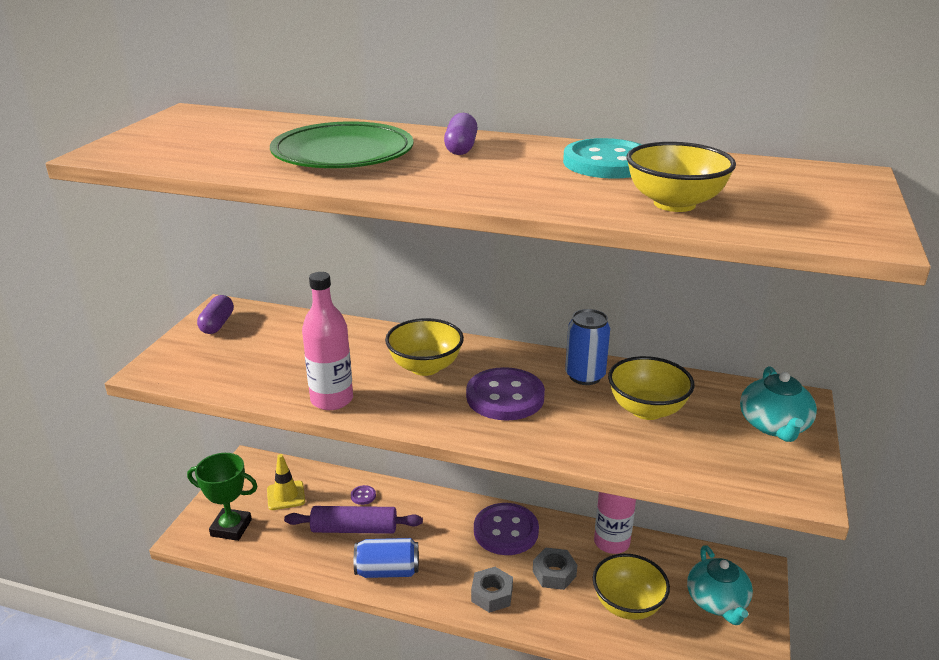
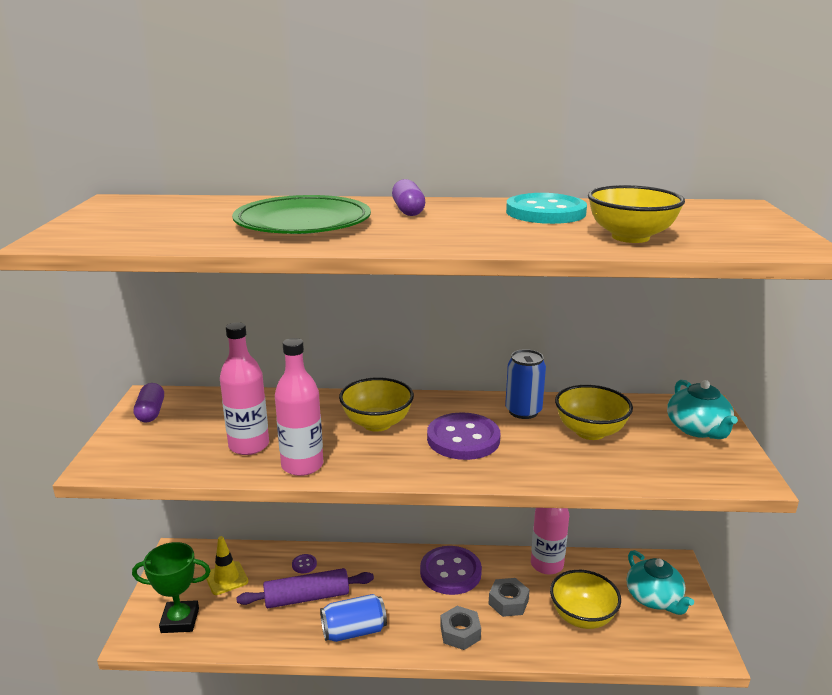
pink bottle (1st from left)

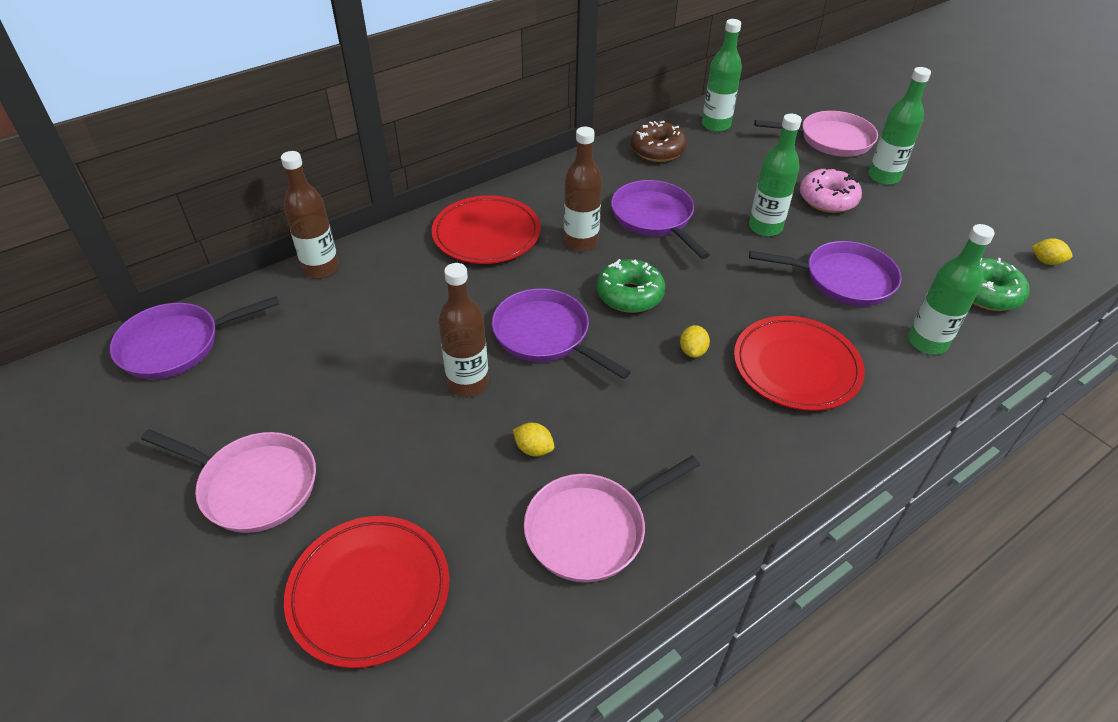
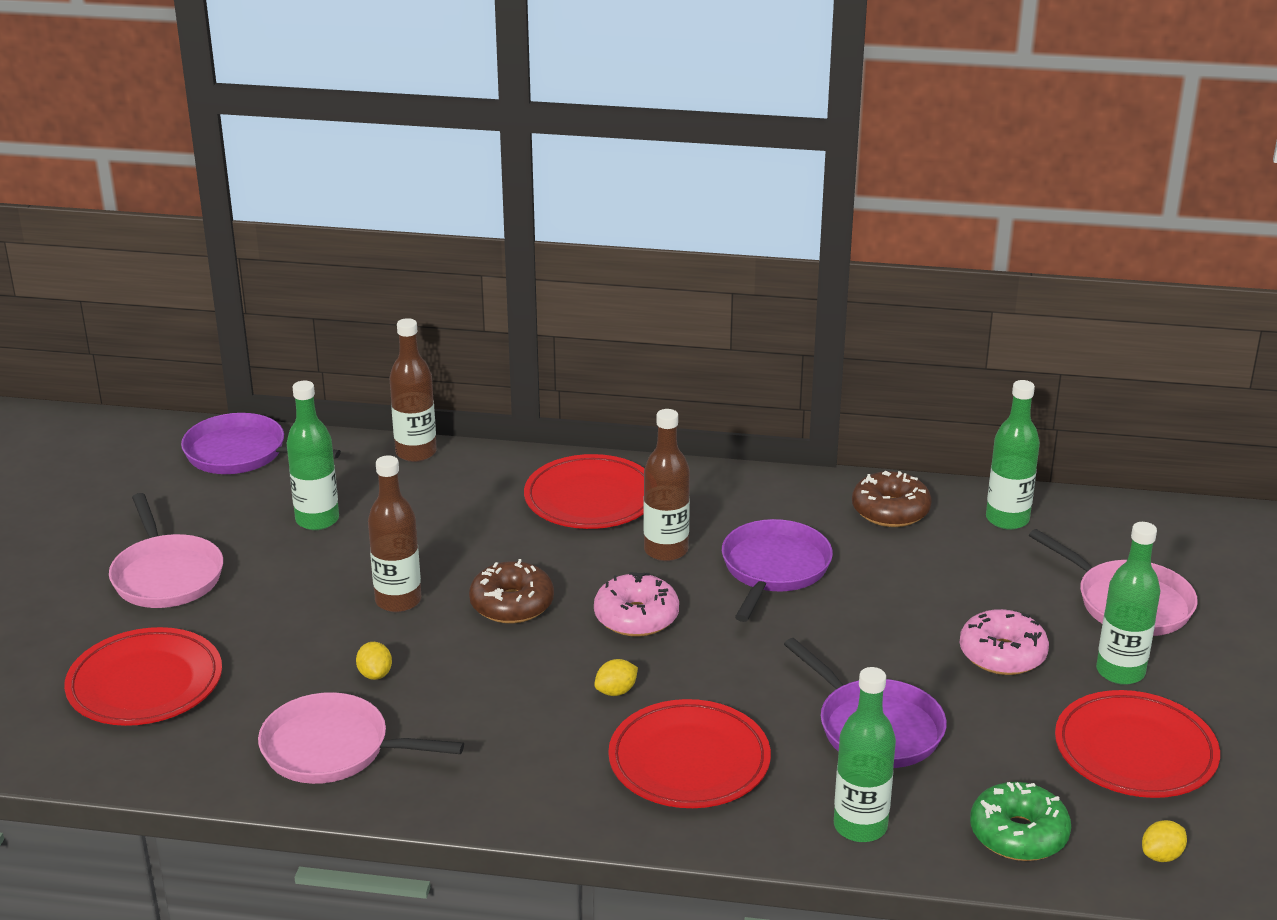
brown donut (1st from left); pink donut (1st from left); green bottle (1st from left); yellow lemon (3rd from left); red plate (4th from left)

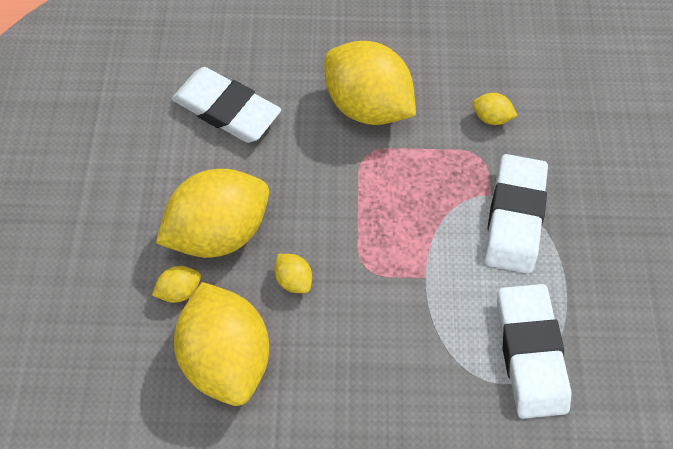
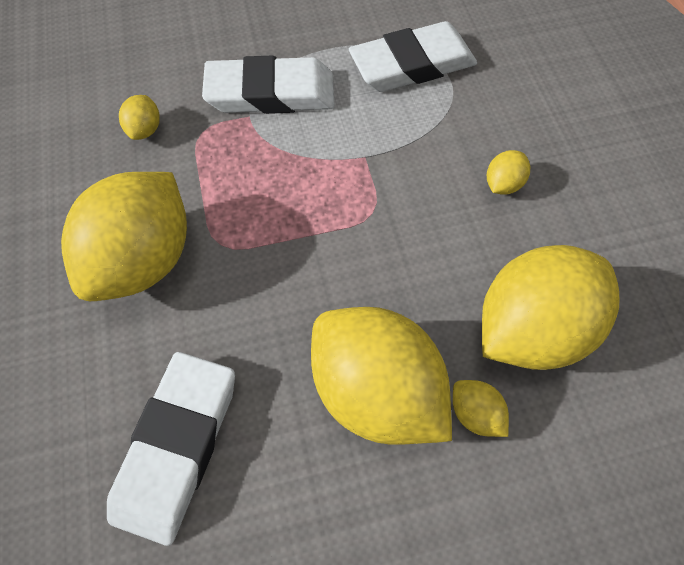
yellow lemon (5th from left)

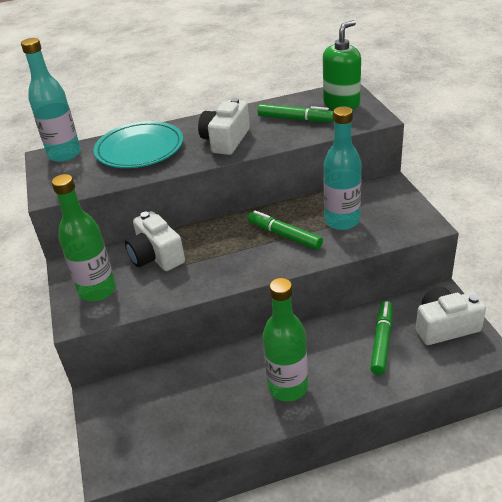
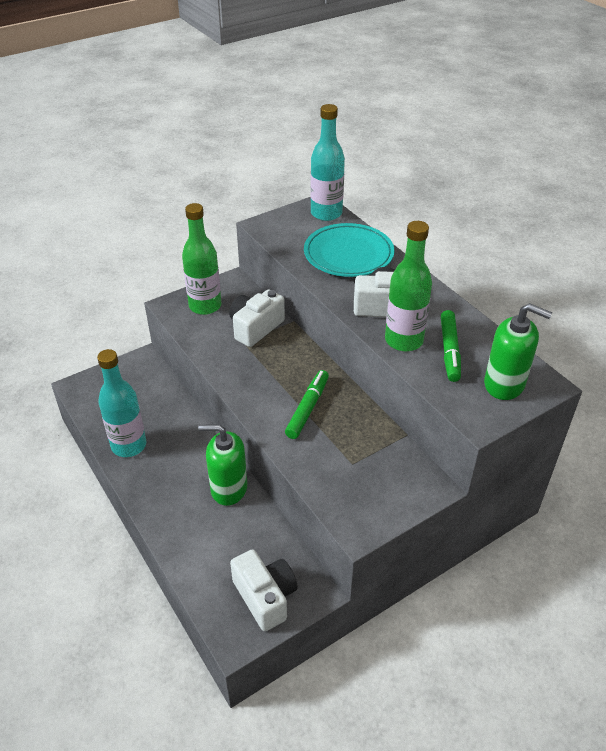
green bottle (2nd from left); turquoise bottle (1st from left); green marker (3rd from left in the first image); green soap dispenser (1st from left)

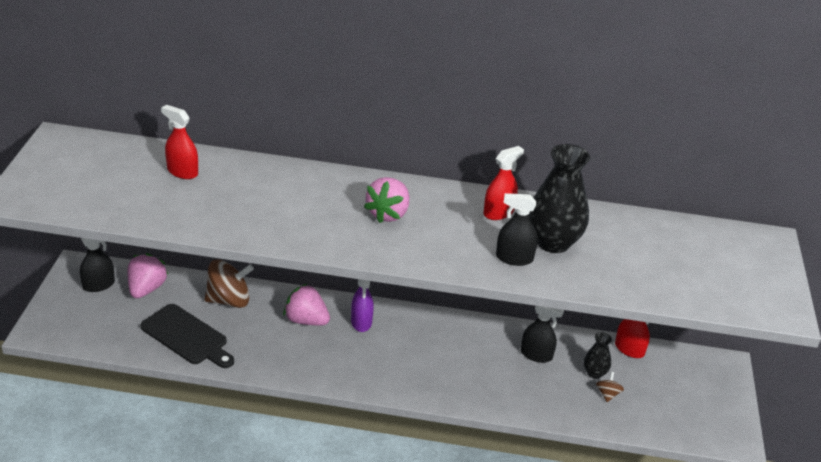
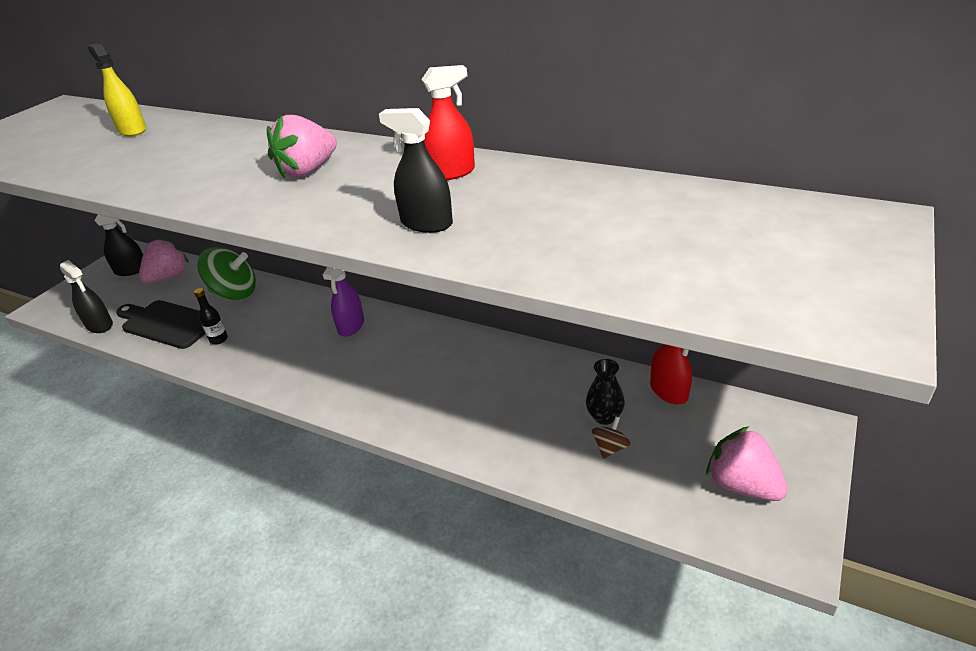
black cutting board; yellow spray bottle; green spinning top; pink strawberry (3rd from left); black spray bottle (1st from left); black vase (1st from left in the first image); black bottle

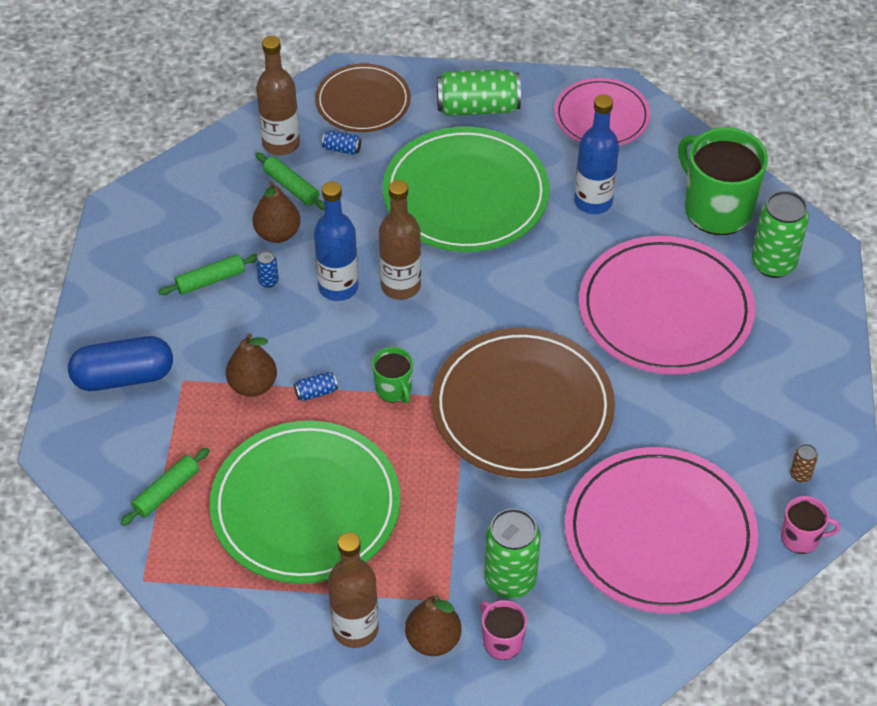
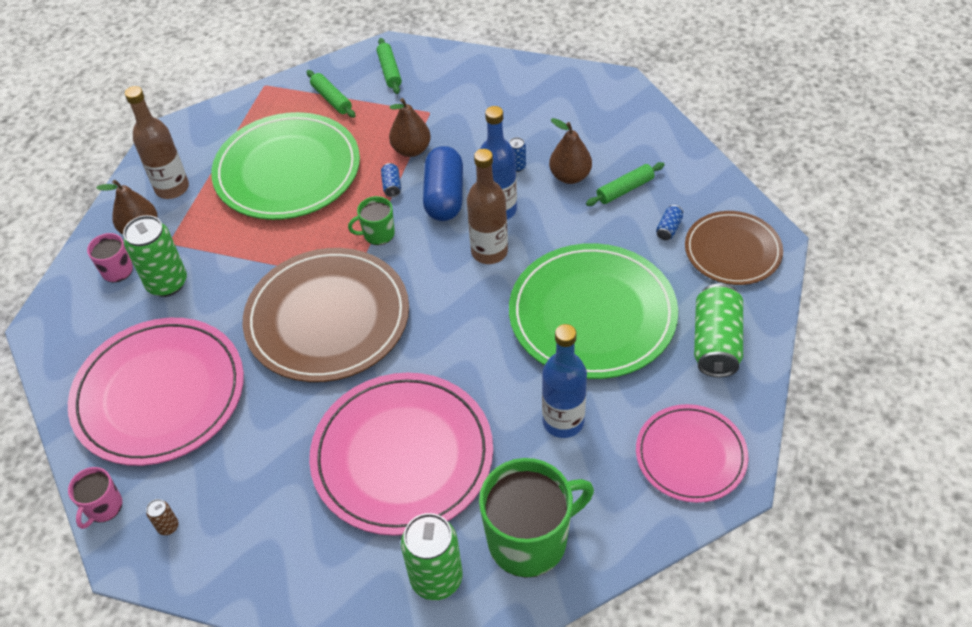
blue capsule; green rolling pin (2nd from left); brown bottle (1st from left in the first image)

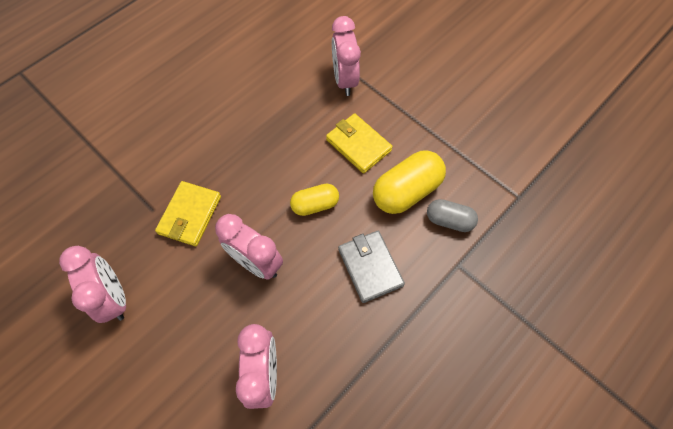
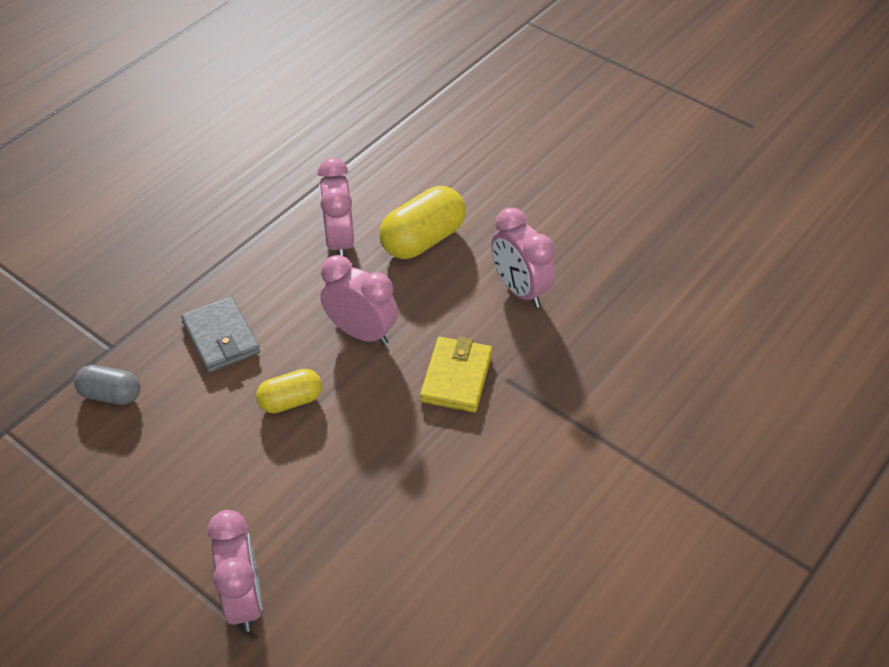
yellow wallet (2nd from left in the first image); yellow capsule (2nd from left)

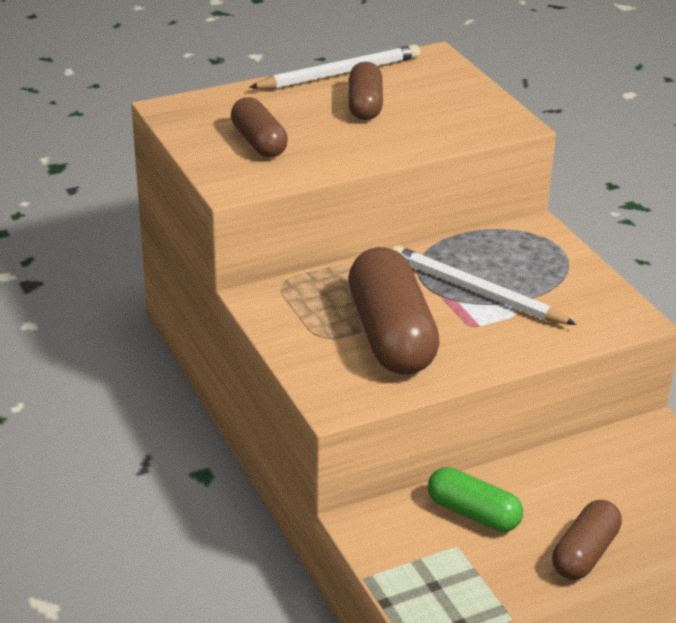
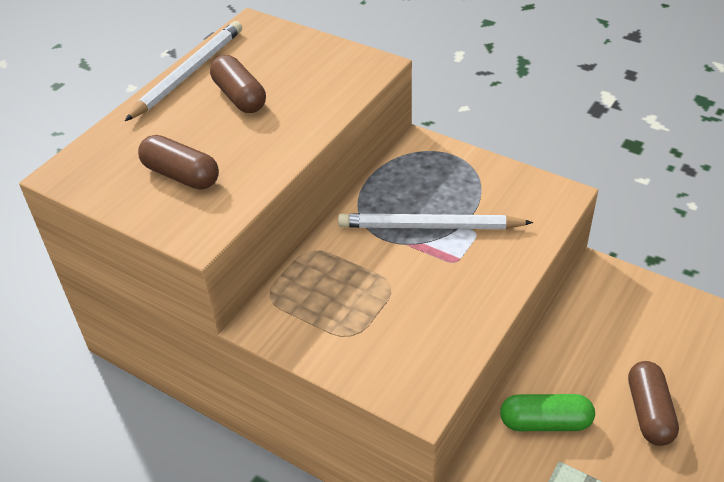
brown capsule (3rd from left in the first image)

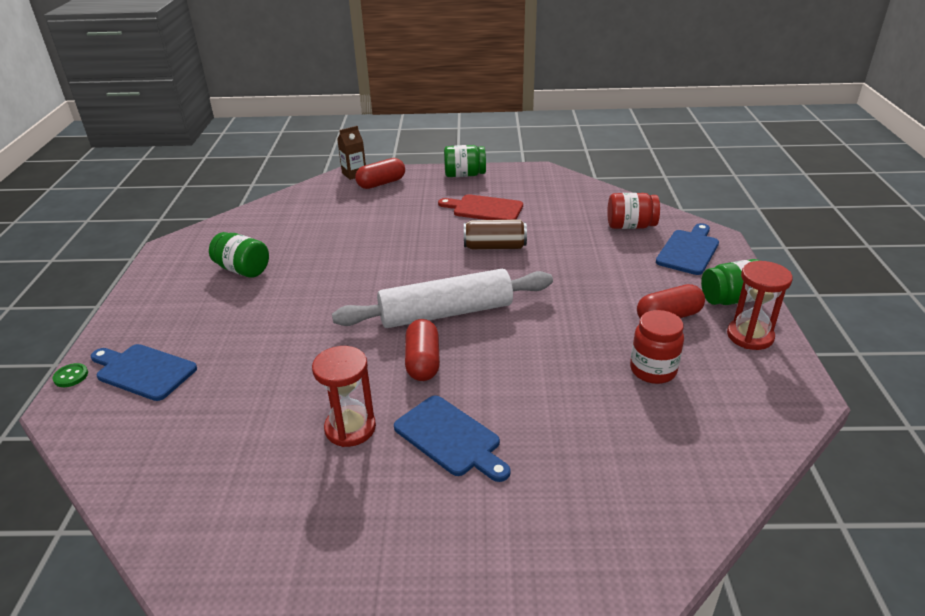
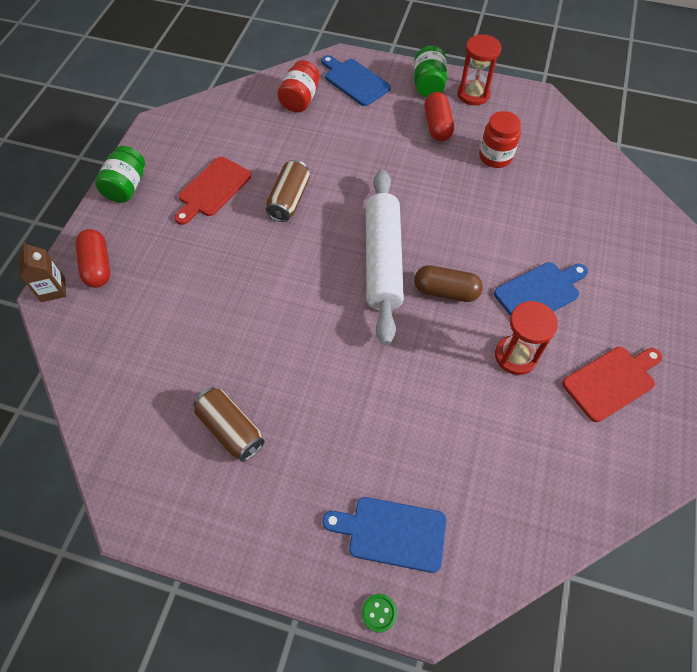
blue cutting board (2nd from left); brown can (1st from left); brown capsule; red cutting board (2nd from left)

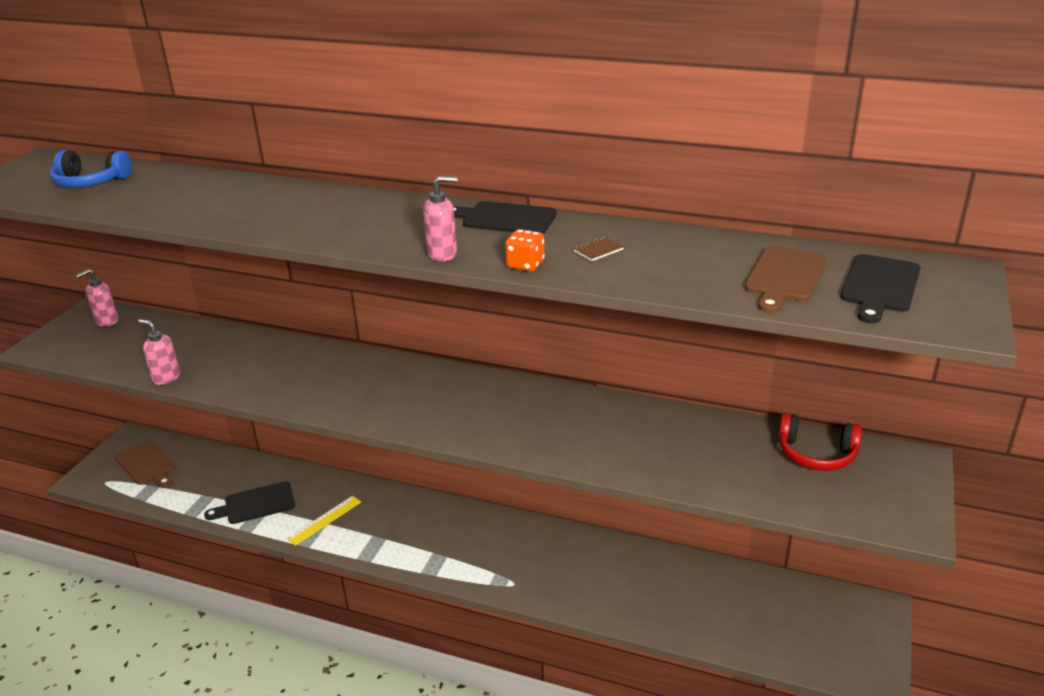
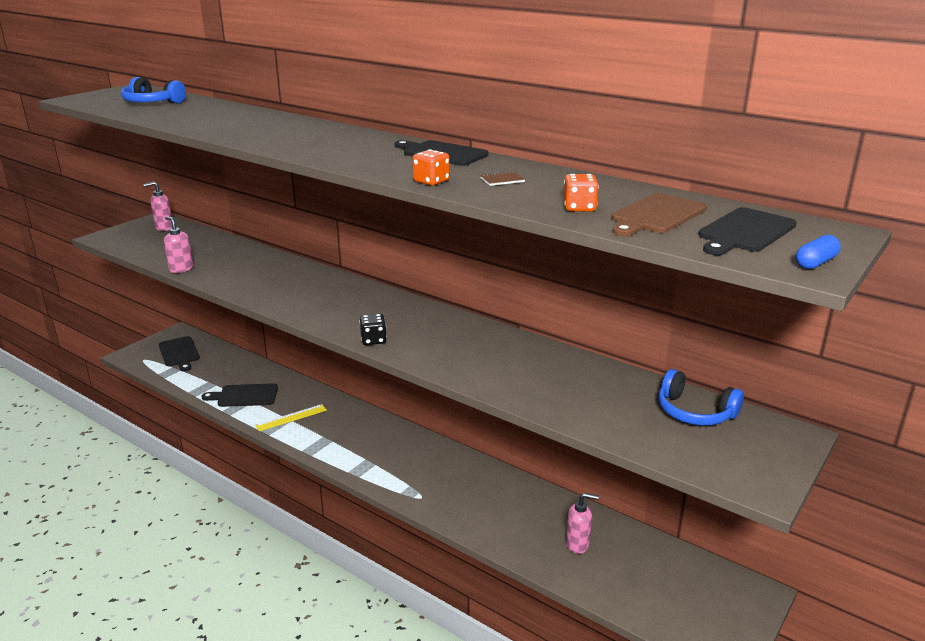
black cutting board (1st from left); pink soap dispenser (3rd from left); blue headphones (2nd from left); black dice; orange dice (2nd from left); blue capsule

